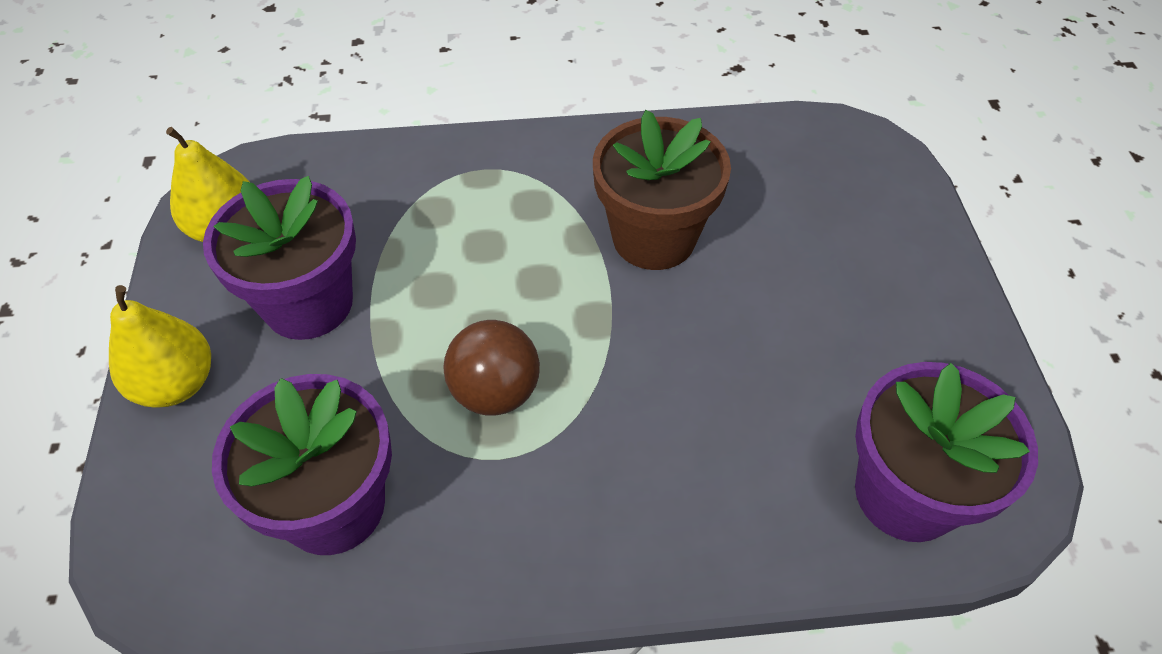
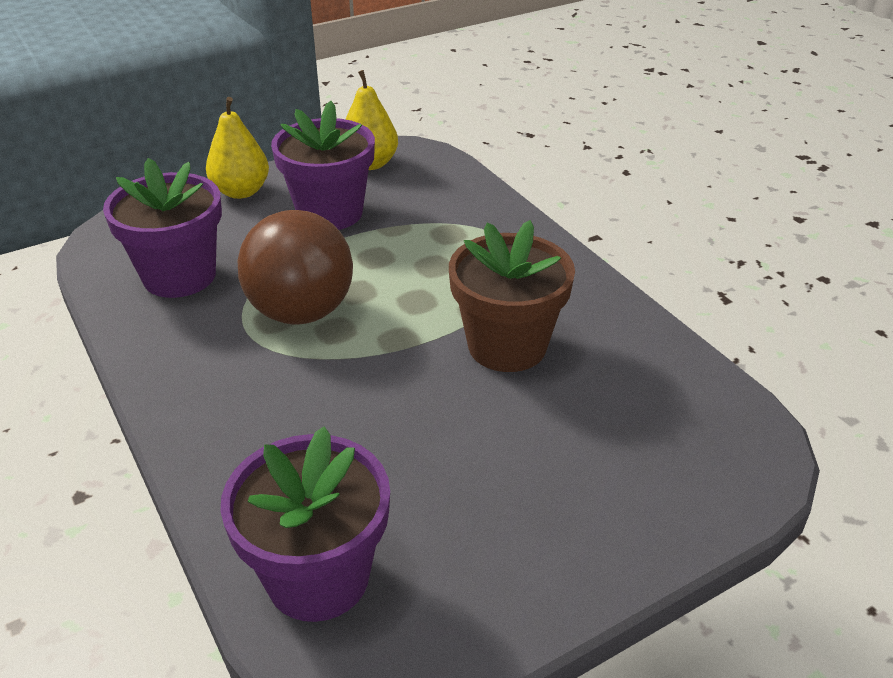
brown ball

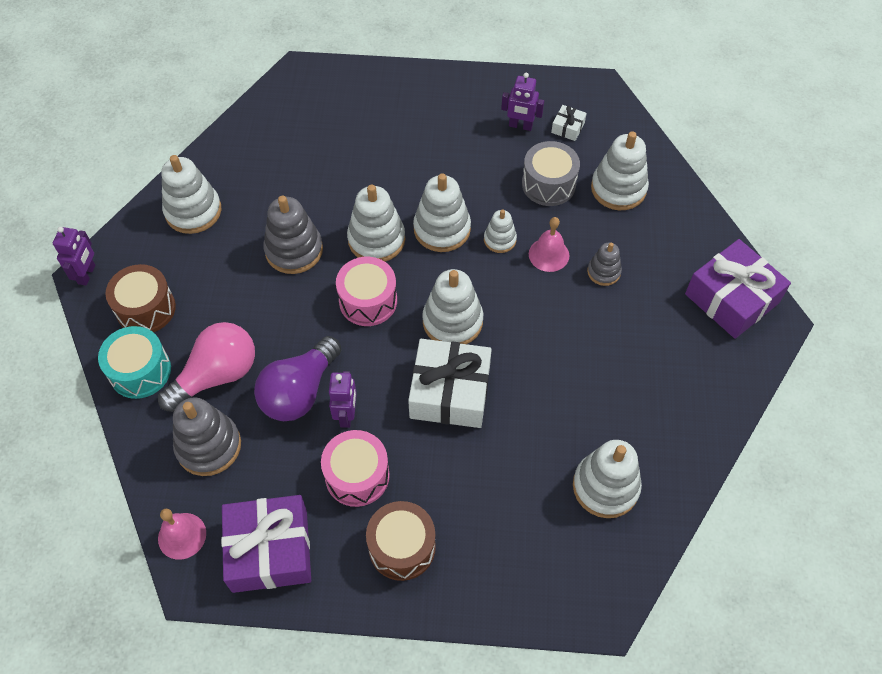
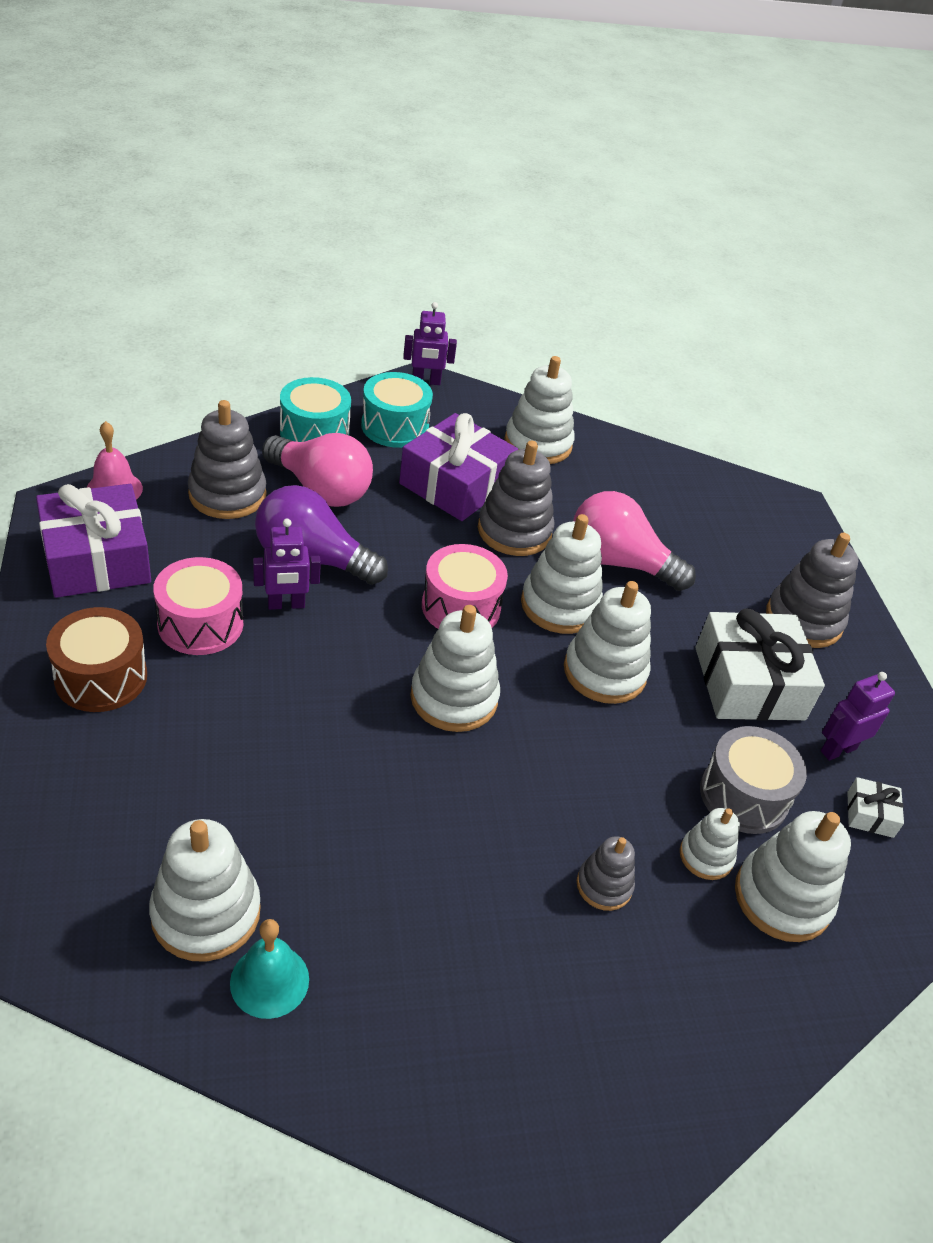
turquoise drum (2nd from left); white gift (1st from left); white stacking toy (6th from left); purple robot (3rd from left); pink bell (2nd from left in the first image); purple gift (2nd from left); turquoise bell; pink light bulb (2nd from left); grey stacking toy (4th from left)

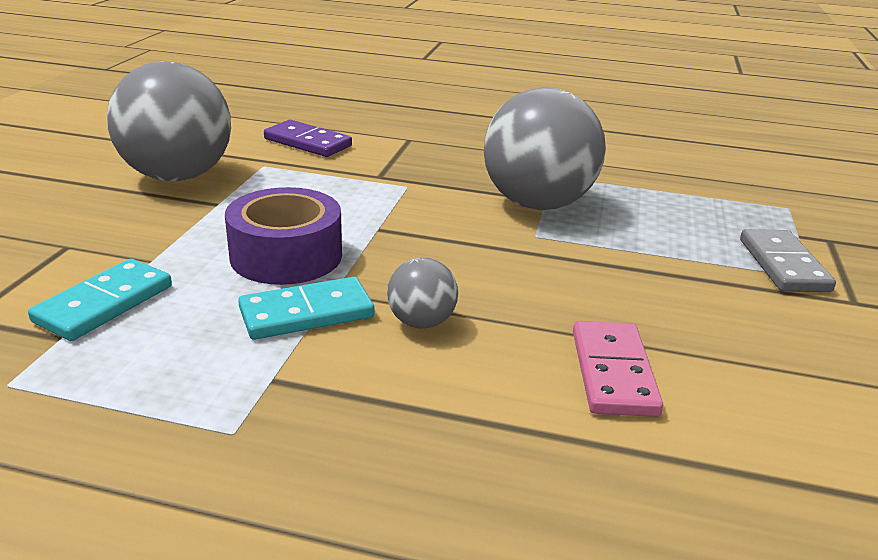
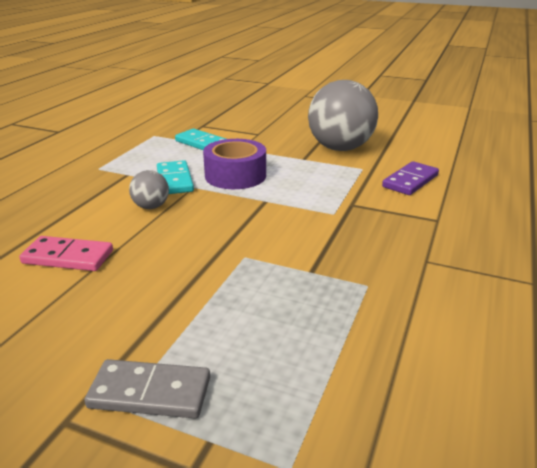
grey ball (3rd from left in the first image)

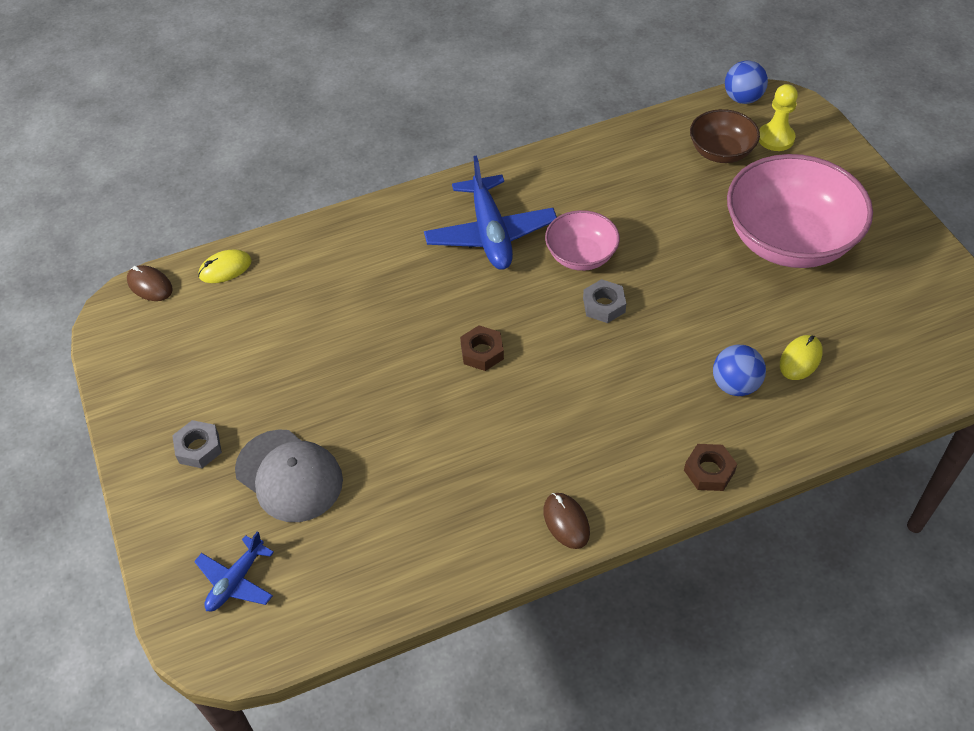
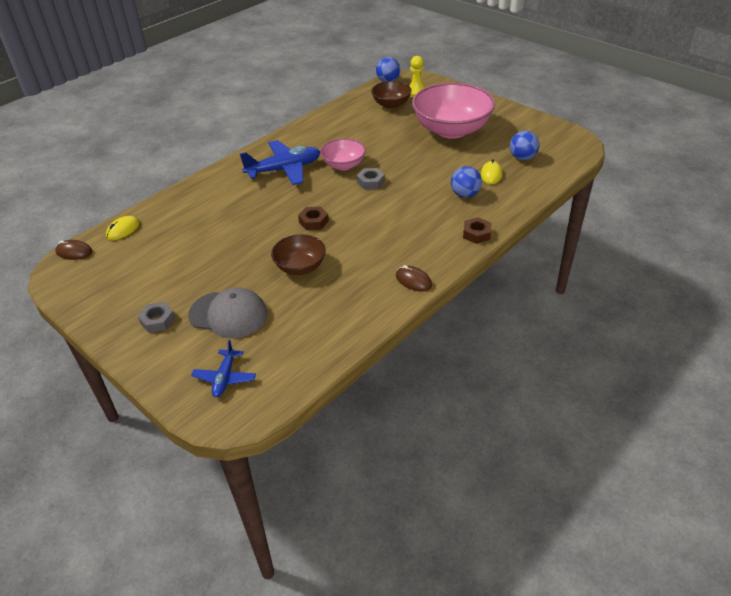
blue plane (2nd from left); brown bowl (1st from left); blue ball (3rd from left)

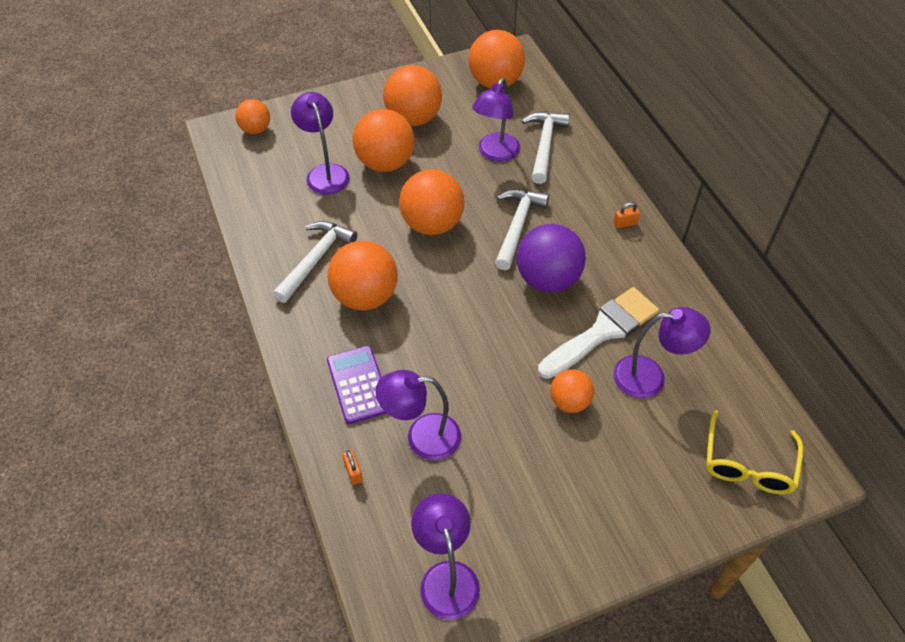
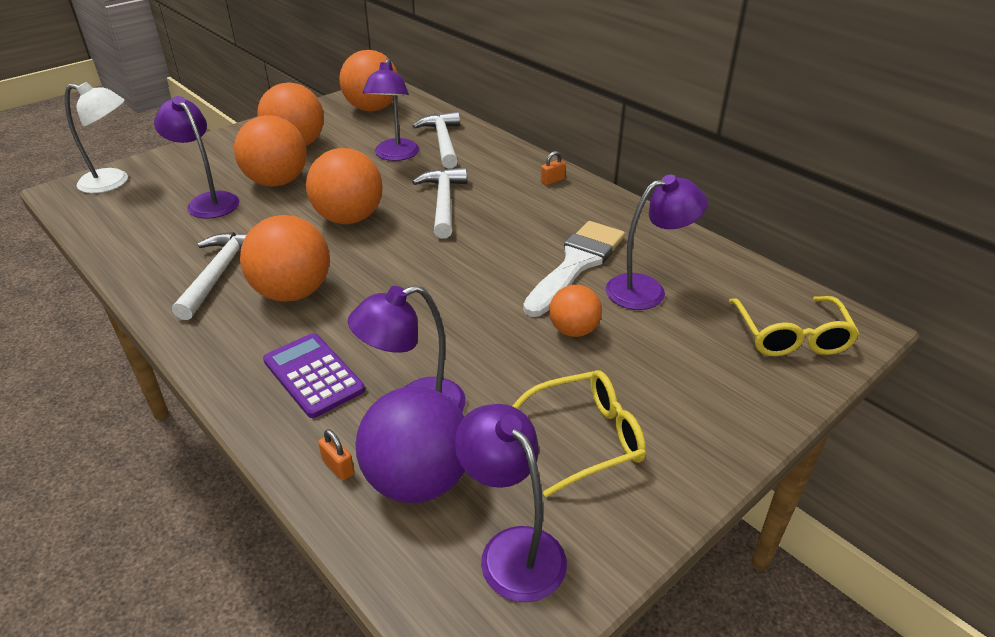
white lamp; purple ball; yellow glasses (1st from left)

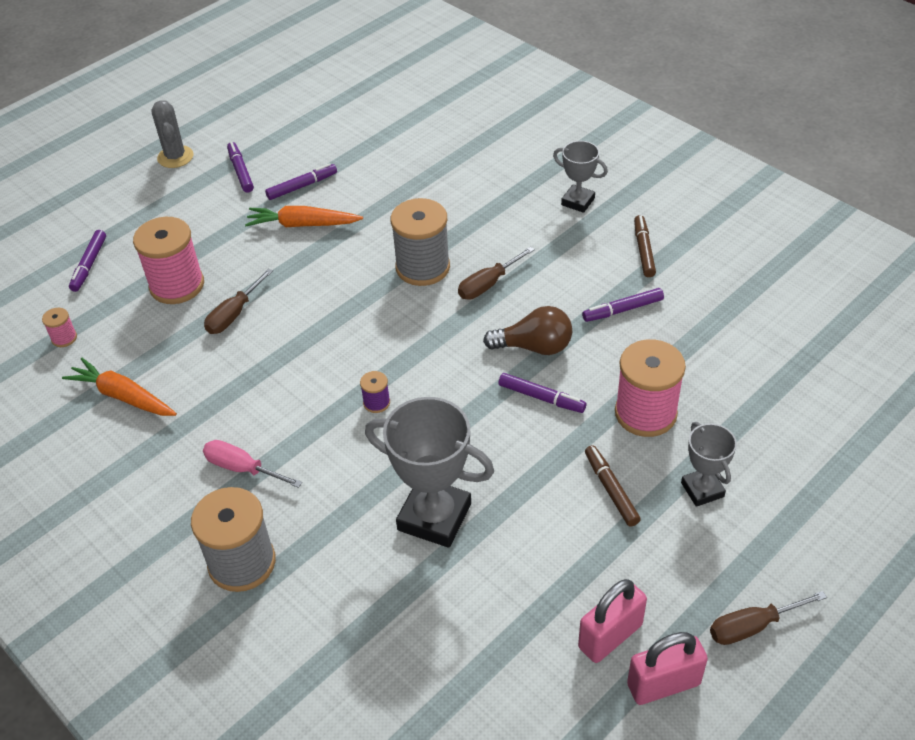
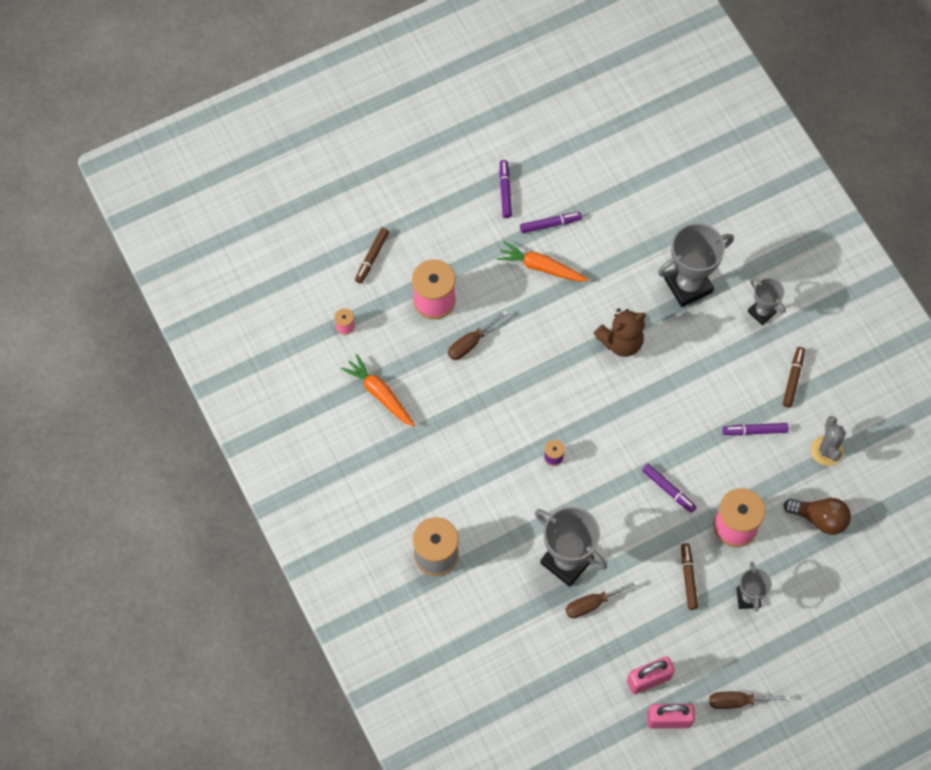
brown marker (1st from left); grey cactus; pink screwdriver; brown teddy bear; brown screwdriver (2nd from left); brown light bulb; grey trophy (2nd from left)

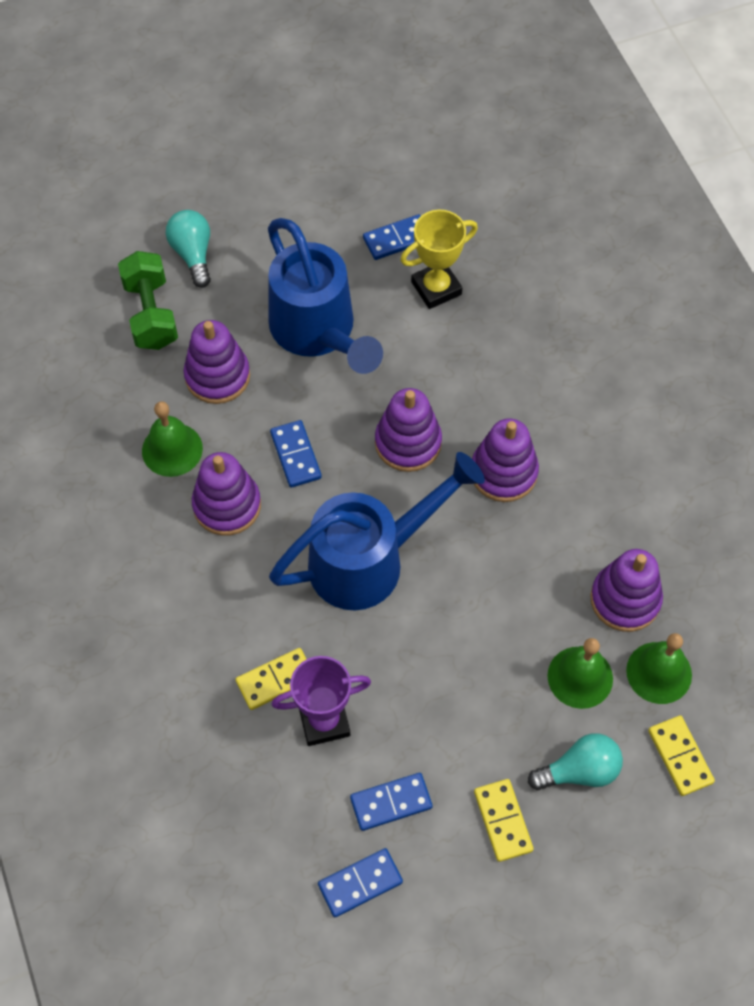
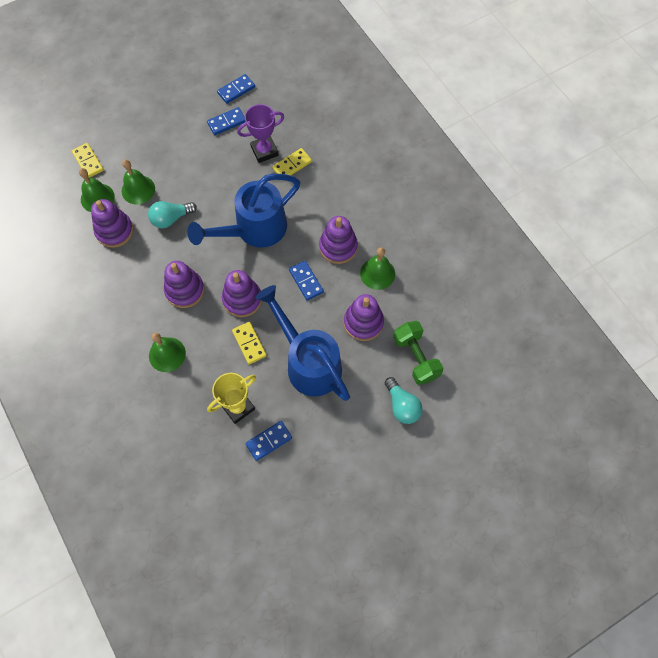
yellow domino (2nd from left); turquoise light bulb (1st from left); green bell (3rd from left)

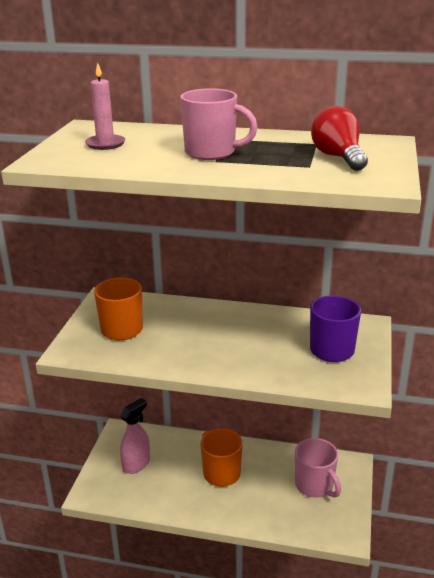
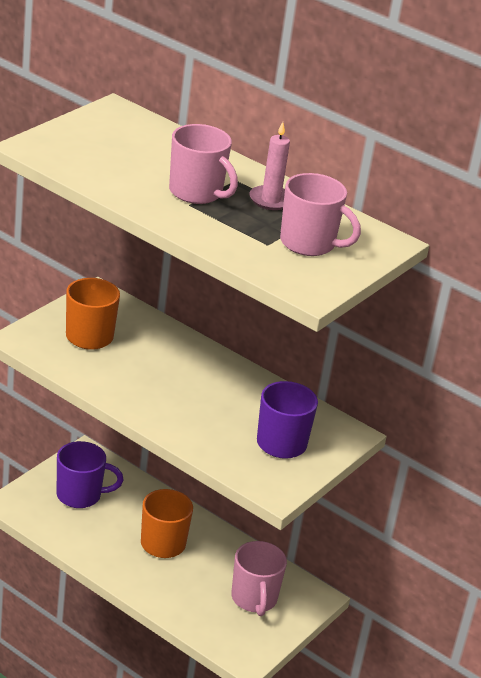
pink candle; purple mug (1st from left); pink mug (3rd from left)

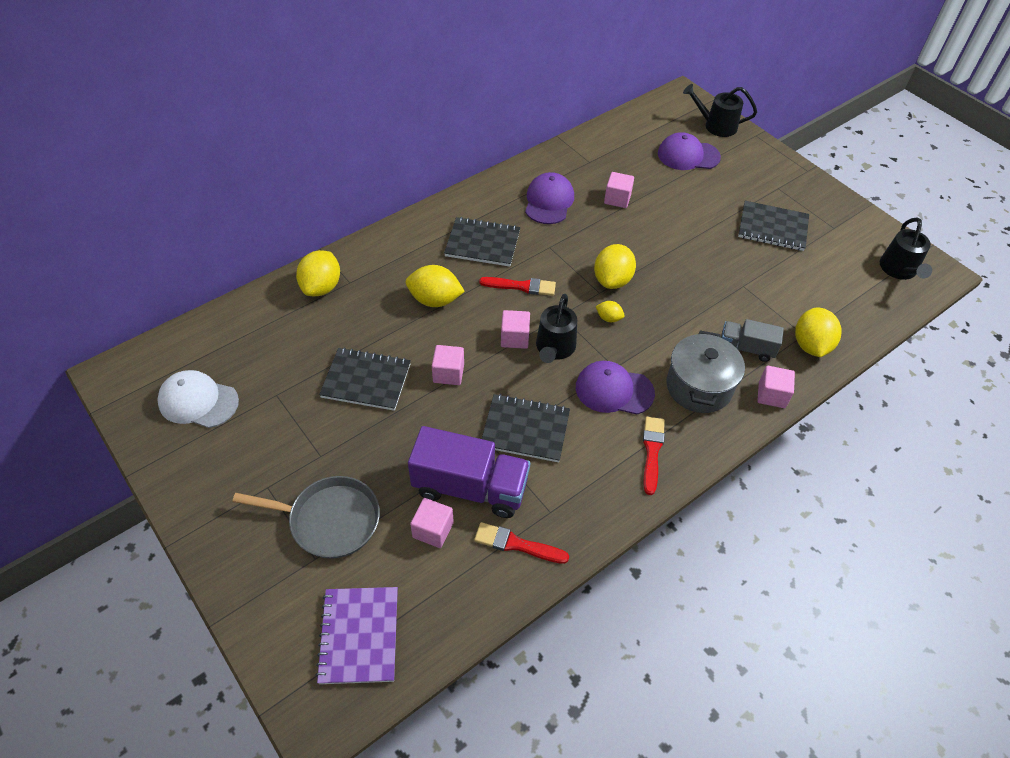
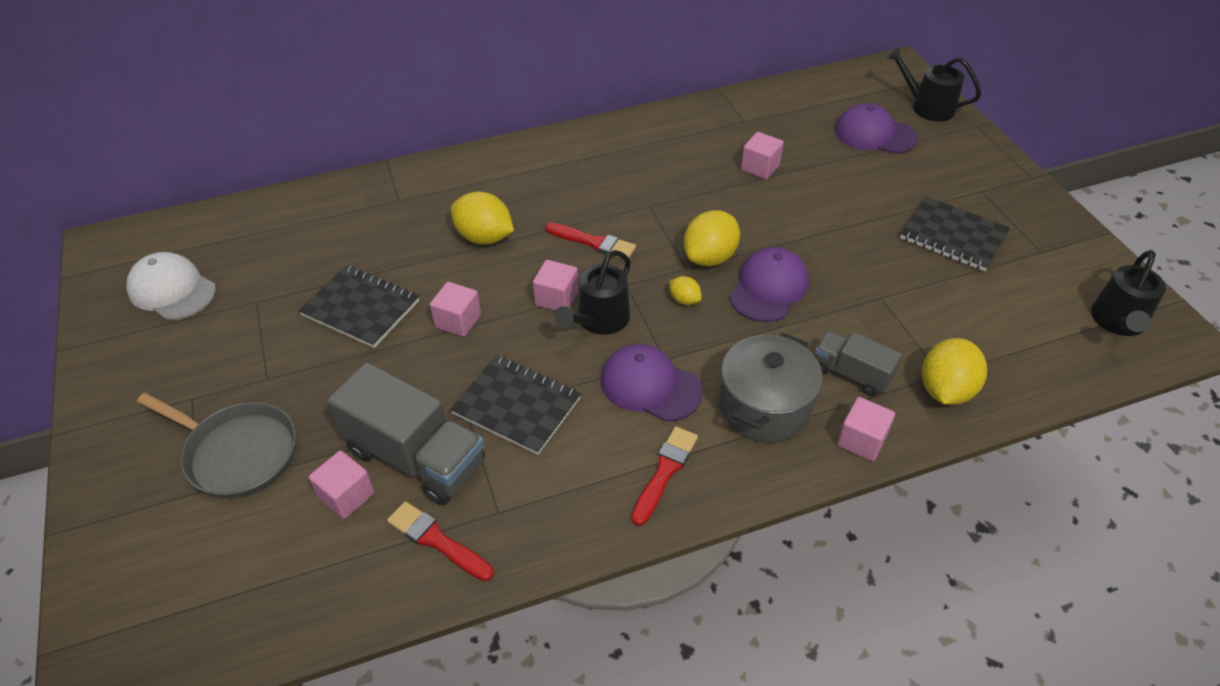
yellow lemon (1st from left in the first image); purple notebook; grey truck (1st from left); black notebook (2nd from left in the first image); purple cap (2nd from left)

